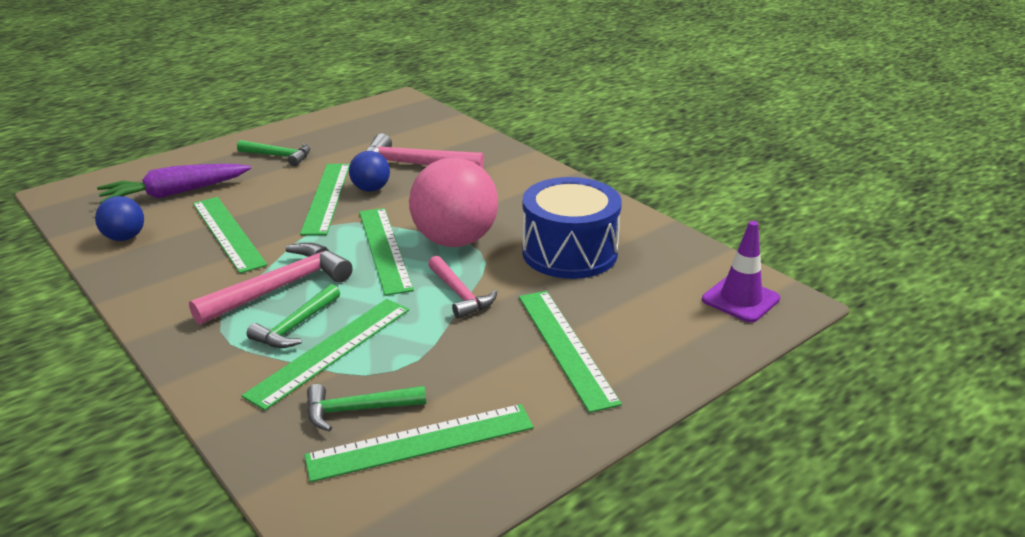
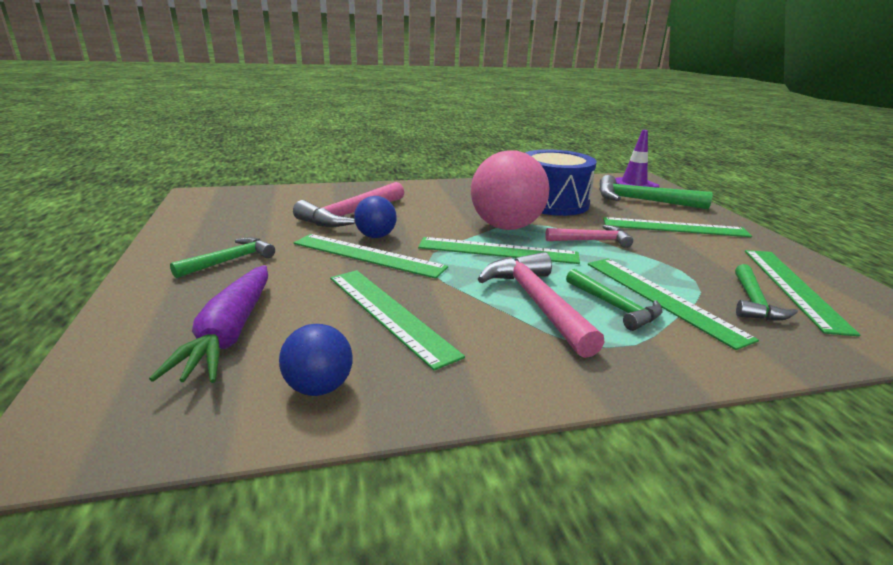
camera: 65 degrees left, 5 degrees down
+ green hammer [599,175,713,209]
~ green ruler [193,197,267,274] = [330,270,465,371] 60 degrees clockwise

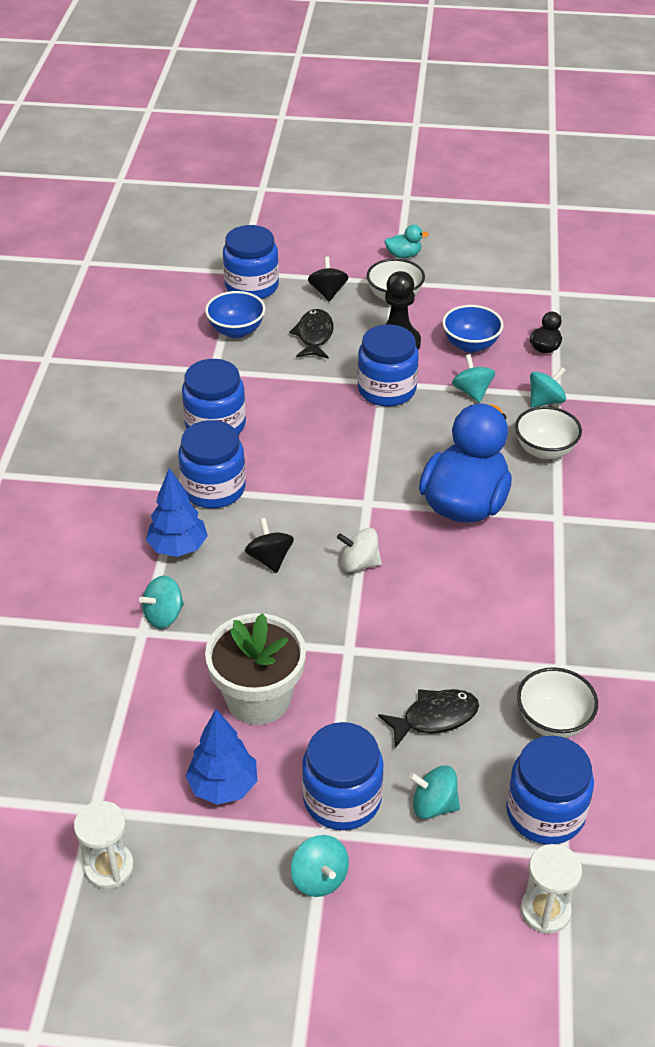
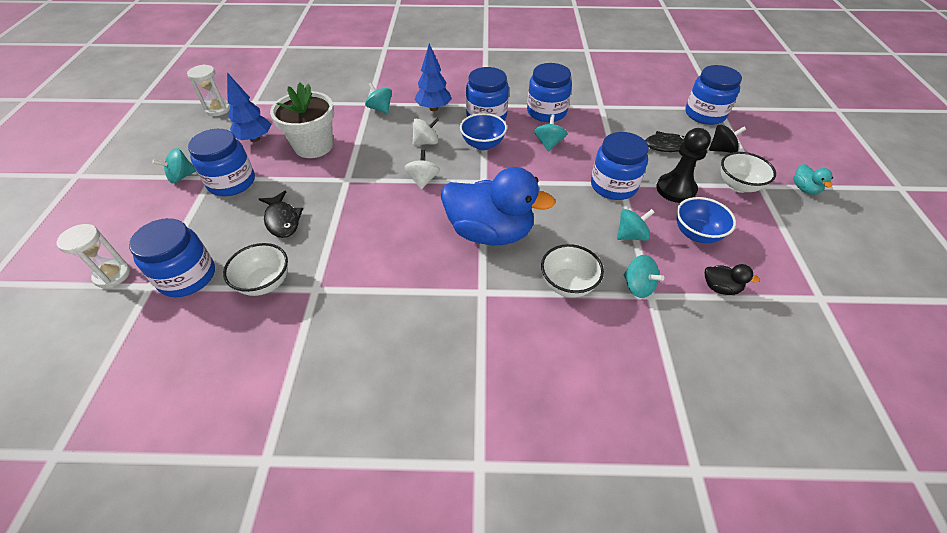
camera: 85 degrees right, 5 degrees up
~ blue bowl [205,291,265,338] to [460,113,507,150]
~ turquoise spinning top [409,766,460,819] to [534,115,567,152]
~ black spinning top [245,518,294,573] to white spinning top [413,117,439,145]

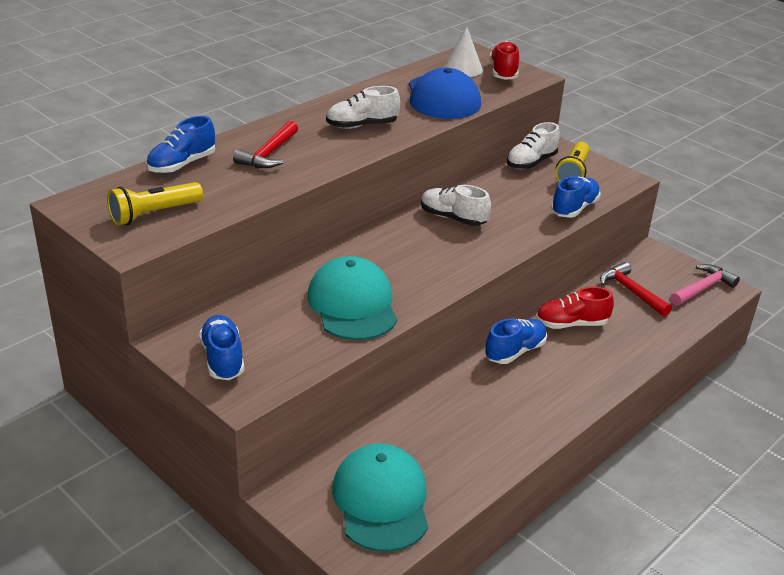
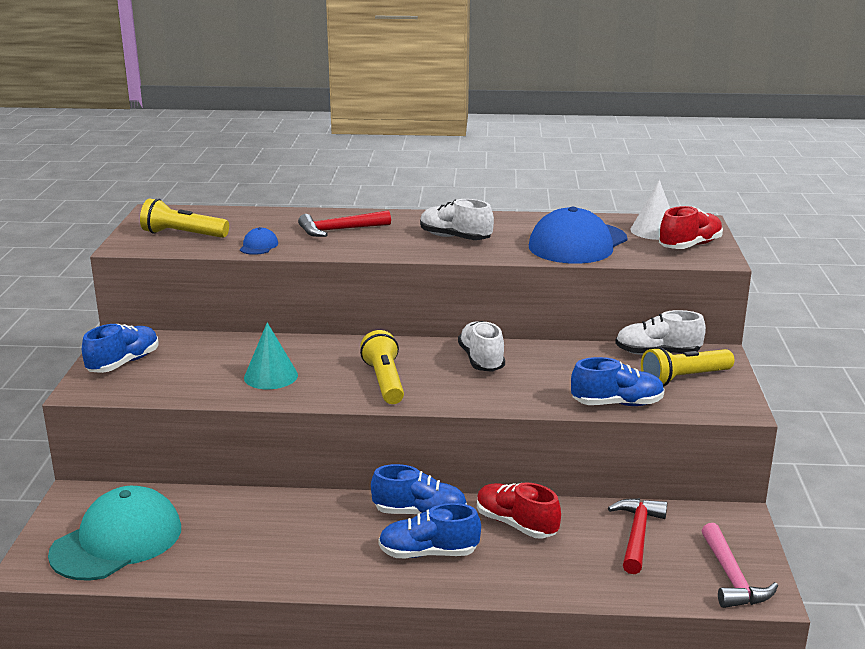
camera: 50 degrees right, 10 degrees down
+ blue cap [240,227,278,255]
+ yellow flashlight [360,330,404,404]
~ blue shoe [146,116,215,174] to [378,503,481,558]
~ turquoise cap [307,256,397,340] to turquoise cone [244,322,298,389]
~ pink hammer [670,264,740,306] = [702,523,778,608] 75 degrees clockwise

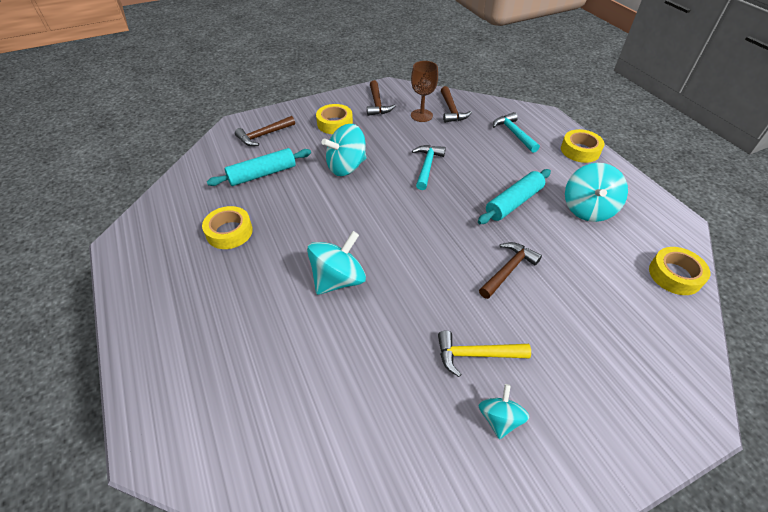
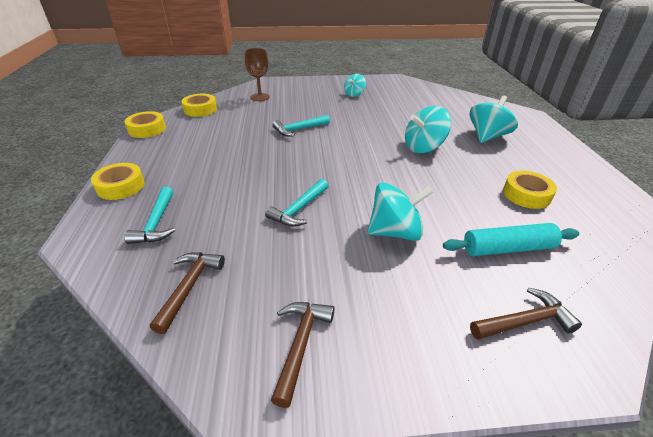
camera: 160 degrees left, 10 degrees down
- yellow hammer [438,331,531,377]
- turquoise rolling pin [478,169,551,224]
~ yellow tape [316,104,353,134] to [124,111,166,138]
~ brown goblet [411,61,438,122] to [245,48,270,101]
~ turquoise spinning top [565,163,628,222] to [470,95,518,143]
~ brown hammer [479,242,542,299] to turquoise hammer [273,115,330,136]

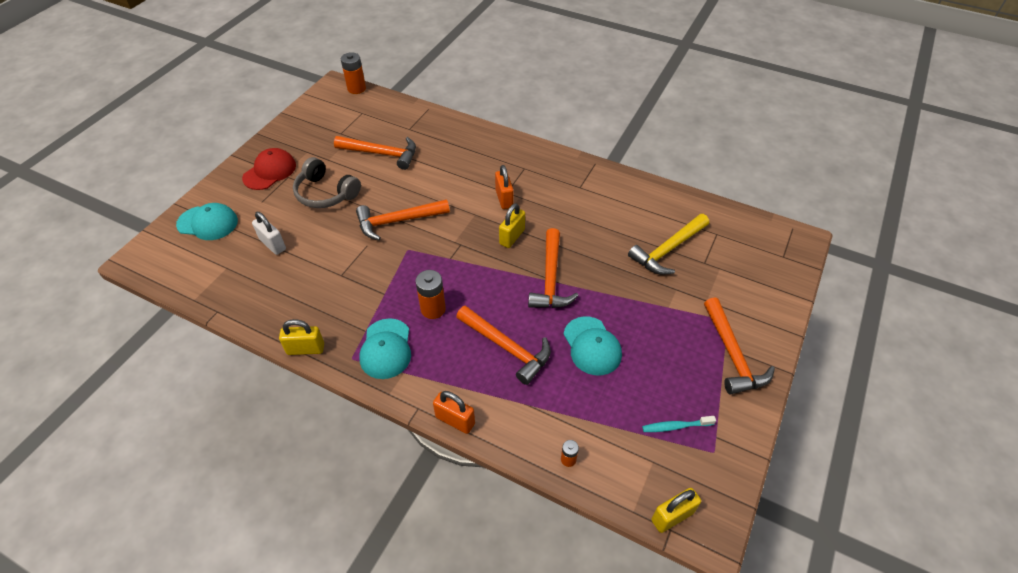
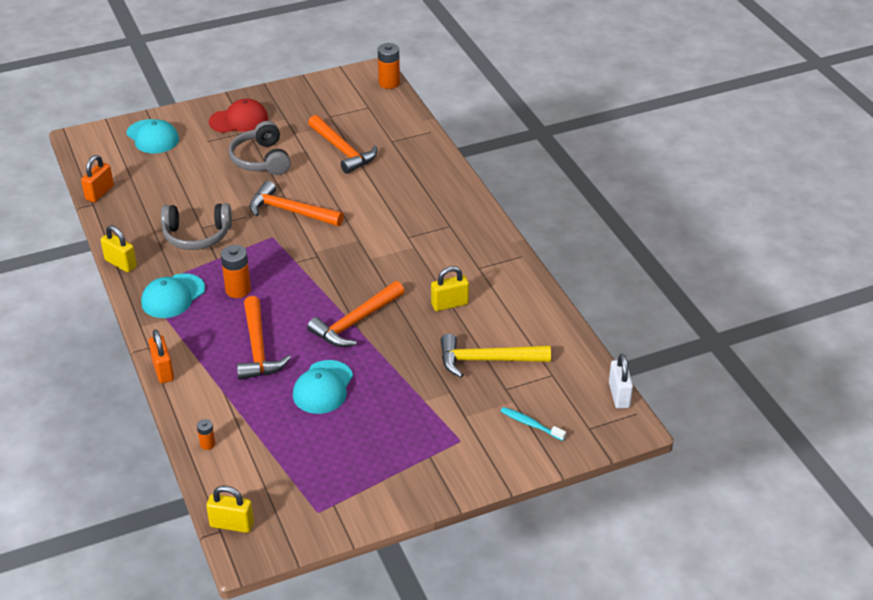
camera: 40 degrees right, 10 degrees down
- orange hammer [704,297,775,395]
+ grey headphones [161,203,232,250]
~ white padlock [252,212,286,255] to [609,354,633,409]
~ orange padlock [495,165,513,209] to [81,155,114,202]
~ yellow padlock [499,203,525,248] to [431,266,469,311]
~ turquoise toothbrush [642,416,716,432] to [501,407,566,441]

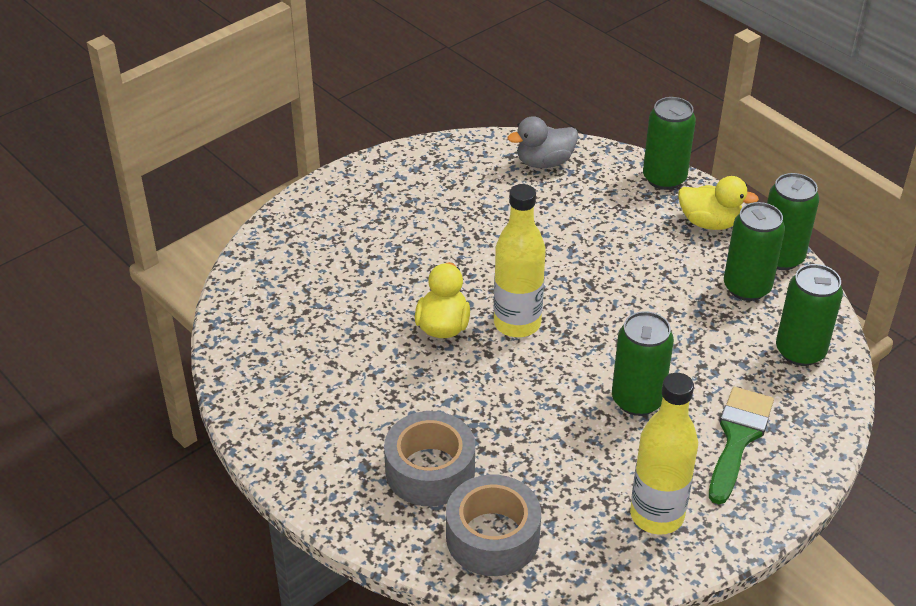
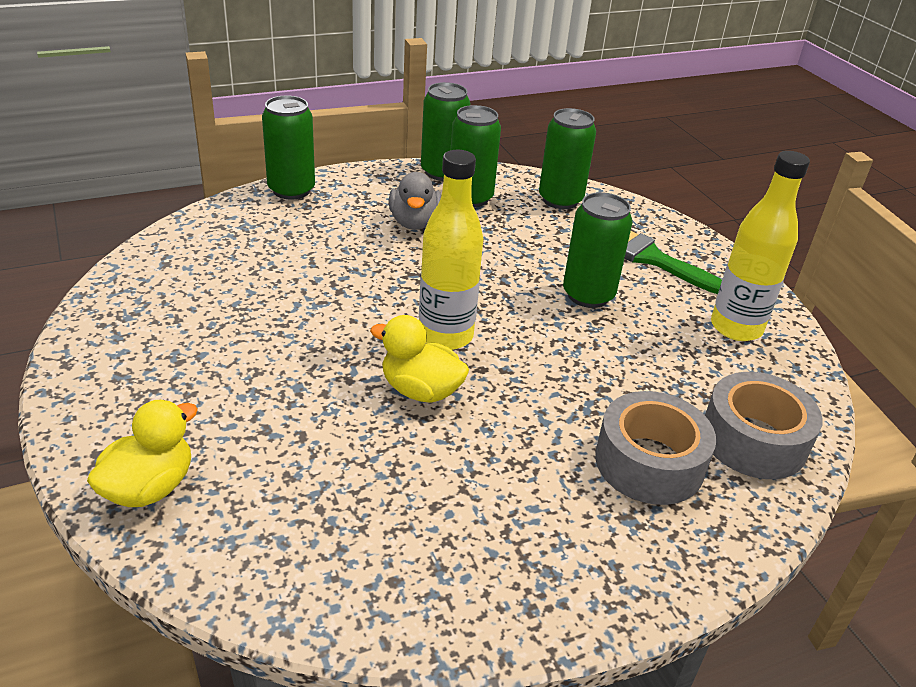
camera: 75 degrees left, 5 degrees down
~ grey duck [508,116,578,168] to [389,172,441,230]
~ yellow duck [678,176,759,230] to [87,400,198,507]

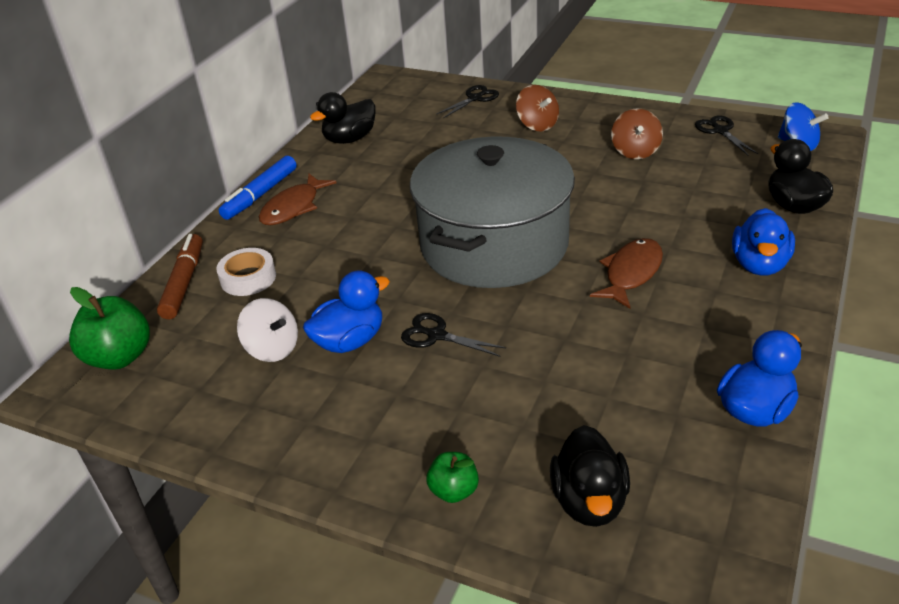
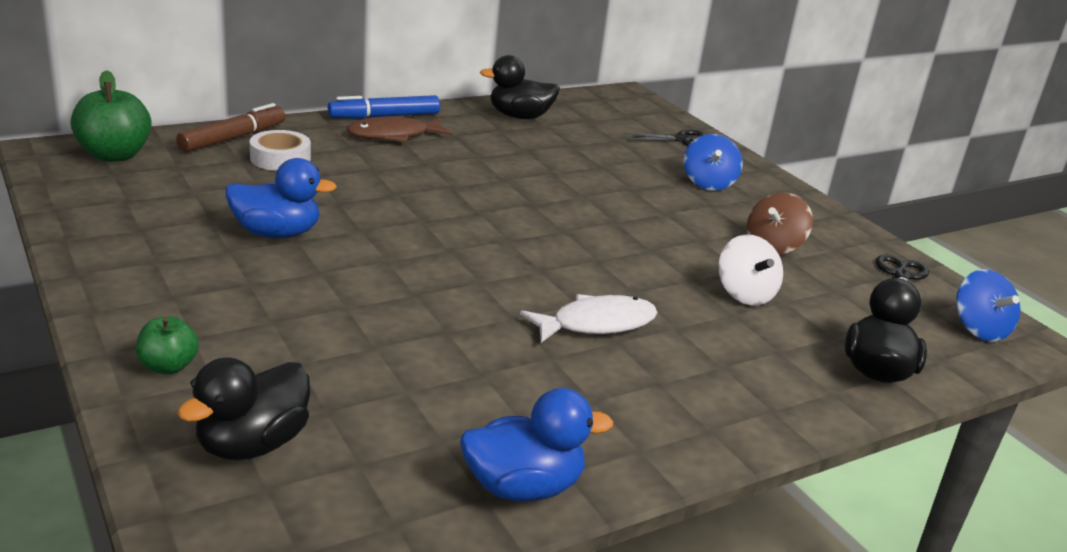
camera: 30 degrees right, 10 degrees down
- black scissors [401,313,506,357]
- grey pot [410,136,575,288]
- blue duck [732,208,795,276]
~ white spinning top [237,298,298,362] to [718,234,783,306]
~ brown spinning top [516,85,559,131] to blue spinning top [684,134,742,191]
~ brown fish [590,238,663,309] to white fish [520,294,658,343]

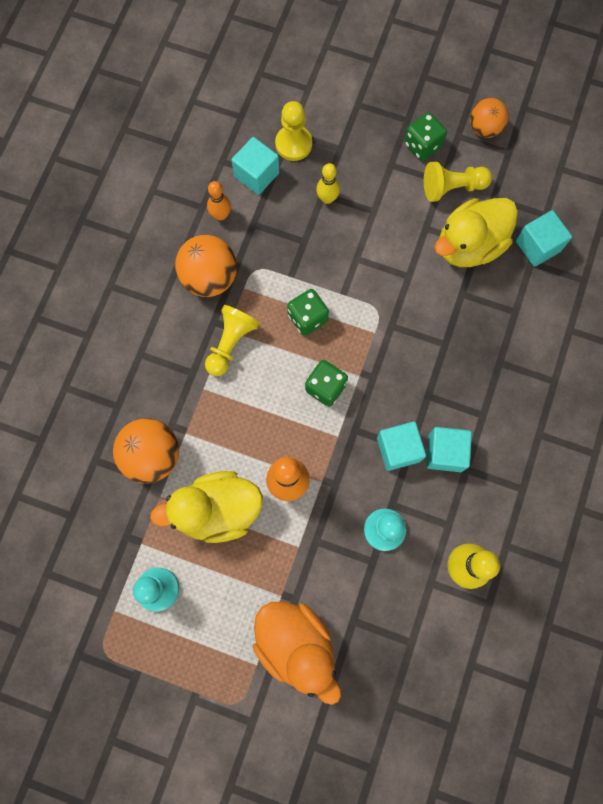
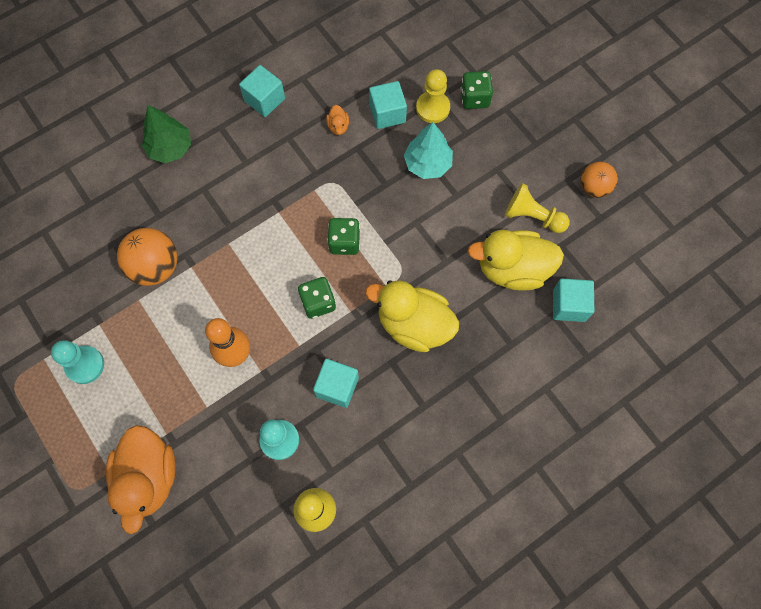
camera: 35 degrees right, 5 degrees down
- orange ball [175,235,237,297]
- yellow pawn [205,305,260,376]
+ green tree [142,105,191,163]
~ yellow duck [150,471,263,543] to [365,281,459,352]
~ green dice [404,112,447,161] to [460,71,493,109]
~ turquoise cube [426,427,472,472] to [239,65,285,117]
~ orange bowling pin [207,181,231,221] to orange duck [326,105,349,135]
~ yellow bowling pin [316,163,340,204] to turquoise tree [404,122,453,179]

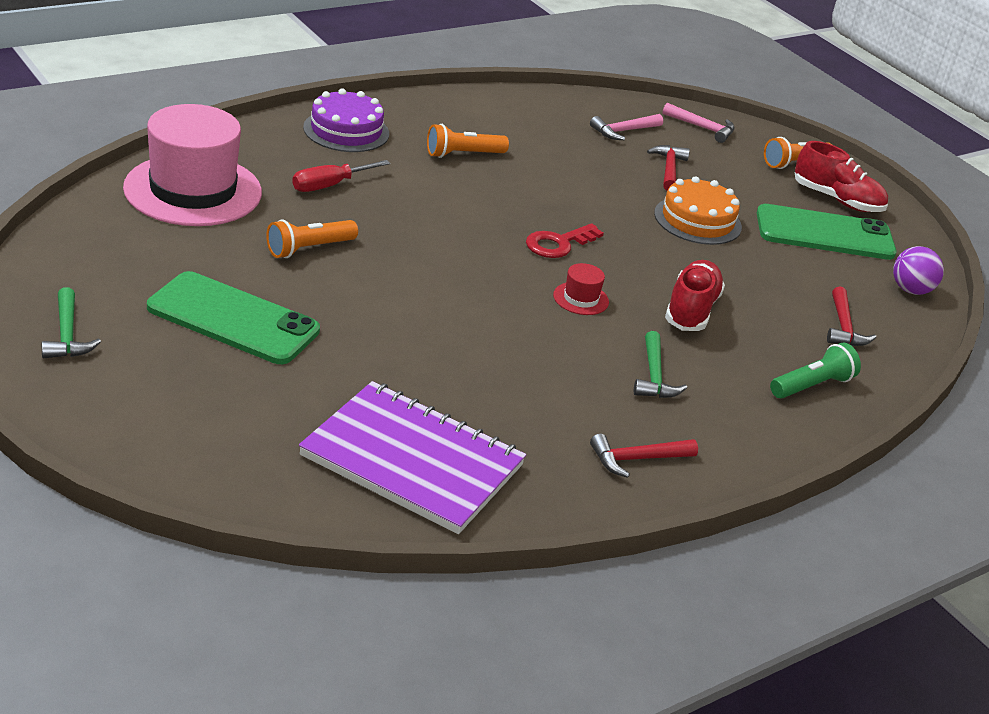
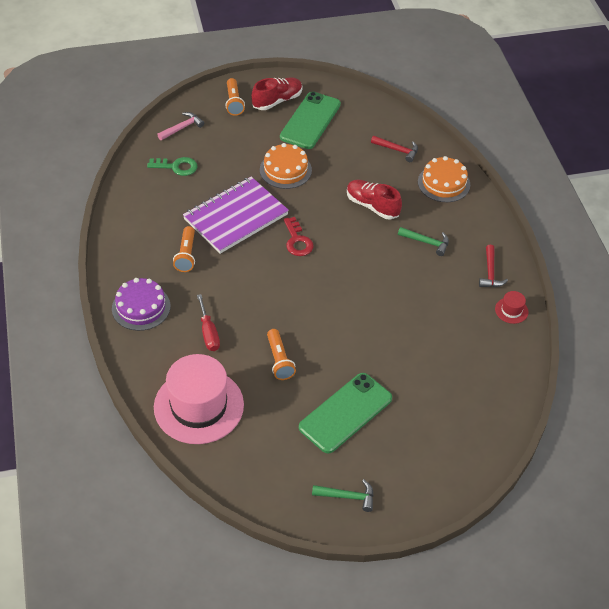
camera: 65 degrees left, 15 degrees up
- red hammer [647,145,690,191]
- purple ball [893,246,944,295]
~ purple notebook [299,381,526,534] to [183,177,289,254]
~ red hat [553,263,609,315] to [495,291,528,324]
~ pink hammer [590,114,663,140] to green key [147,157,198,176]
~ green flashlight [770,343,861,399] to orange cake [418,156,470,202]

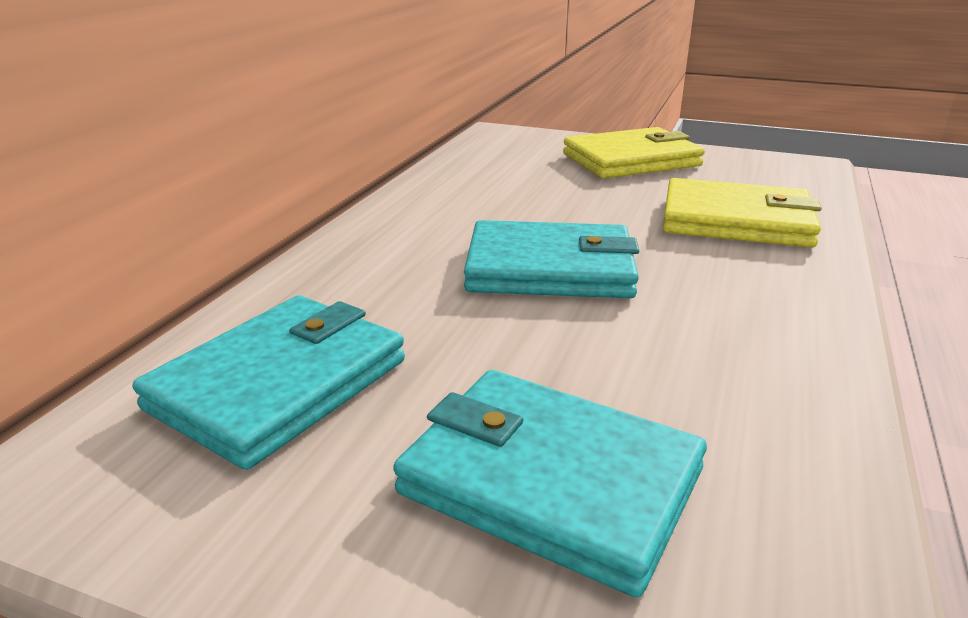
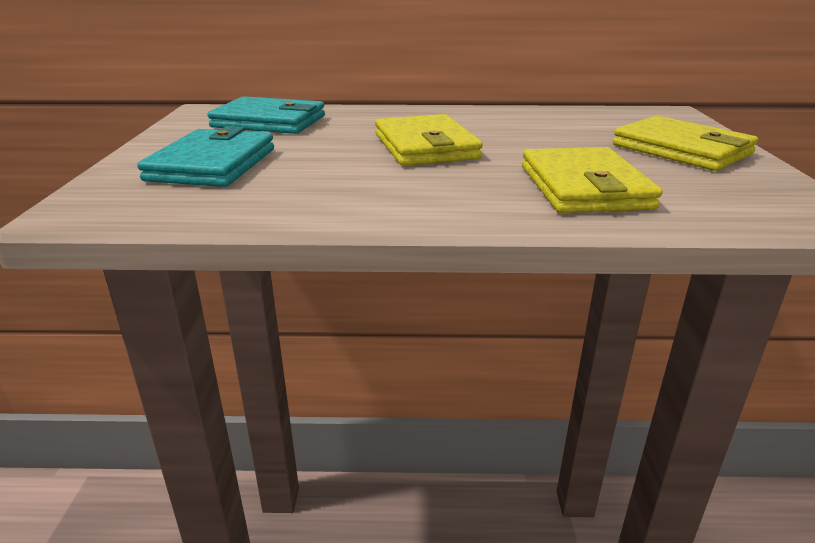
camera: 70 degrees right, 0 degrees up
~ turquoise wallet [464,220,639,298] to yellow wallet [375,114,483,166]

